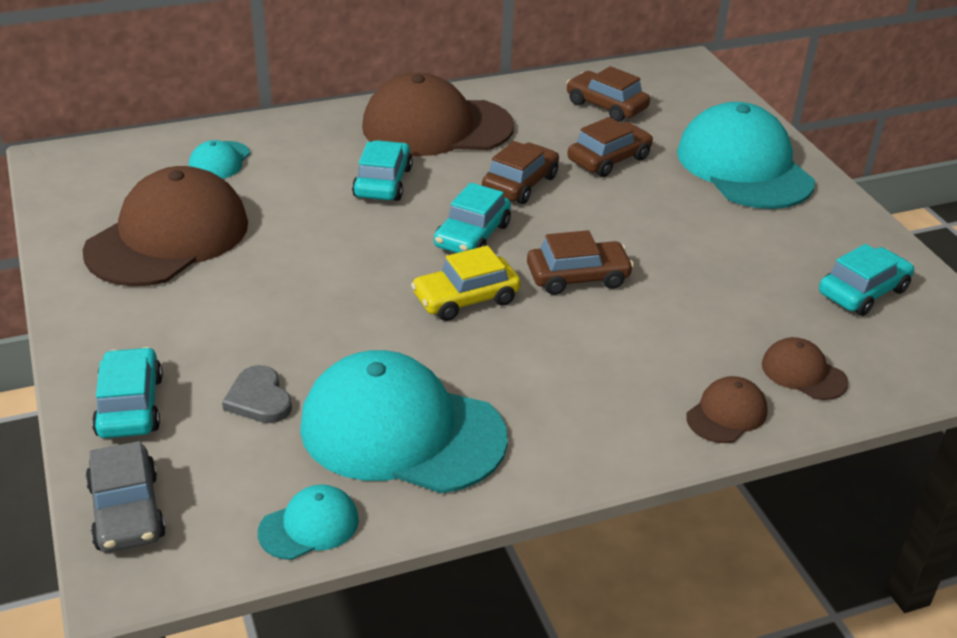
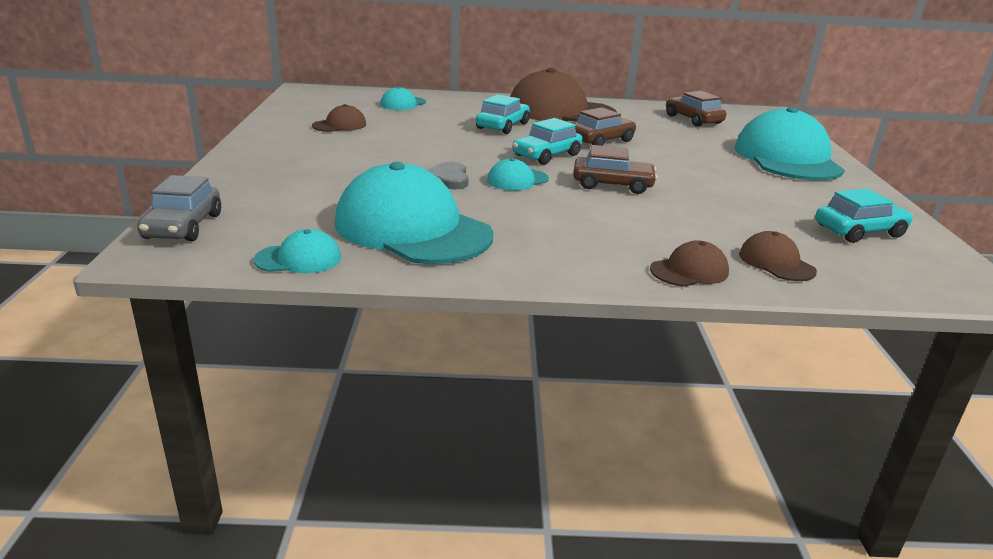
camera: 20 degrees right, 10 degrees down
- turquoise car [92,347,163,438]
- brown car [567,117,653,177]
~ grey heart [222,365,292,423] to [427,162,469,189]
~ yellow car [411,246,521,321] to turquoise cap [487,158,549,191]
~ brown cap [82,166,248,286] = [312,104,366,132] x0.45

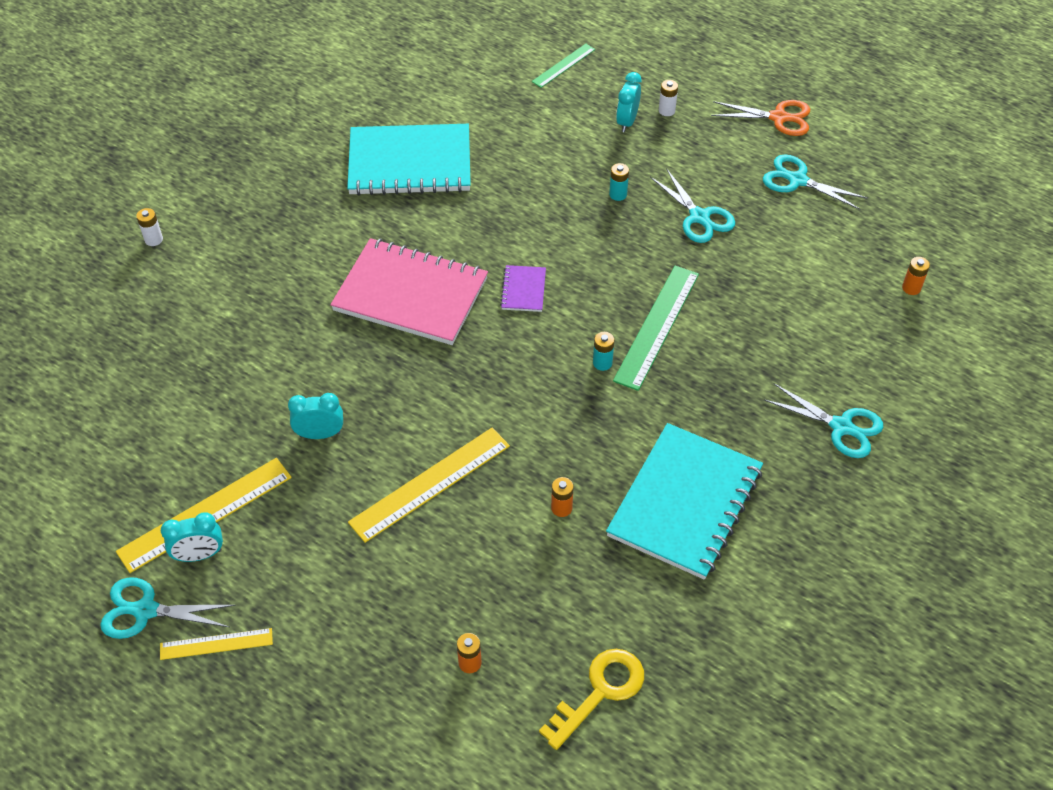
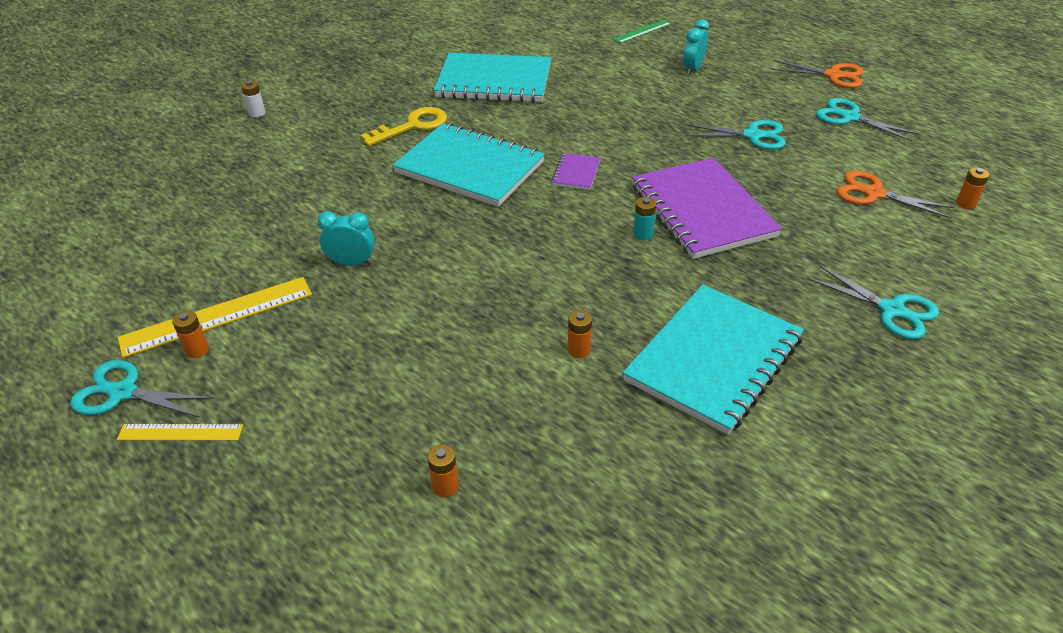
camera: 10 degrees right, 10 degrees down
- yellow ruler [348,428,510,543]
- turquoise battery [609,163,629,201]
- white battery [659,80,678,116]
+ orange scissors [837,171,955,219]
~ yellow key [539,649,644,750] to [360,107,447,146]
~ turquoise clock [161,512,223,562] to orange battery [172,311,209,358]
~ green ruler [613,266,699,391] to purple notebook [632,158,782,259]
~ pink notebook [331,238,488,345] to turquoise notebook [393,123,545,207]
~ turquoise scissors [650,168,735,243] = [685,120,786,150] 60 degrees counterclockwise

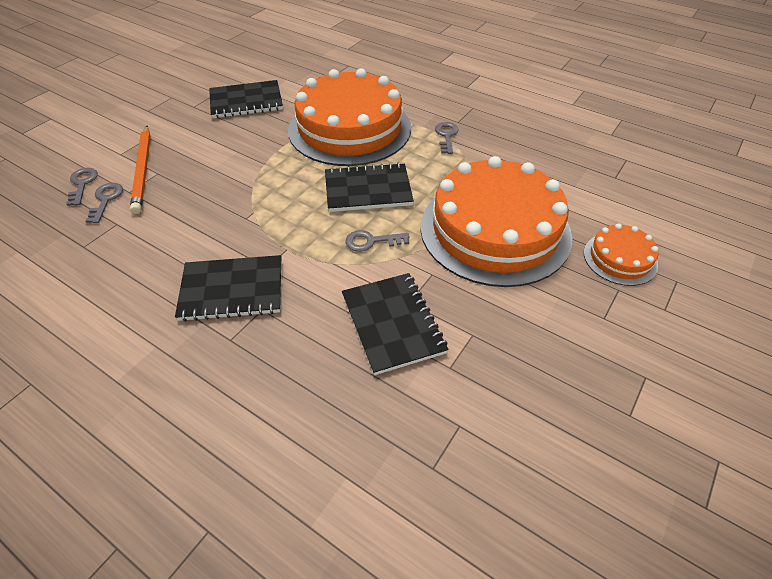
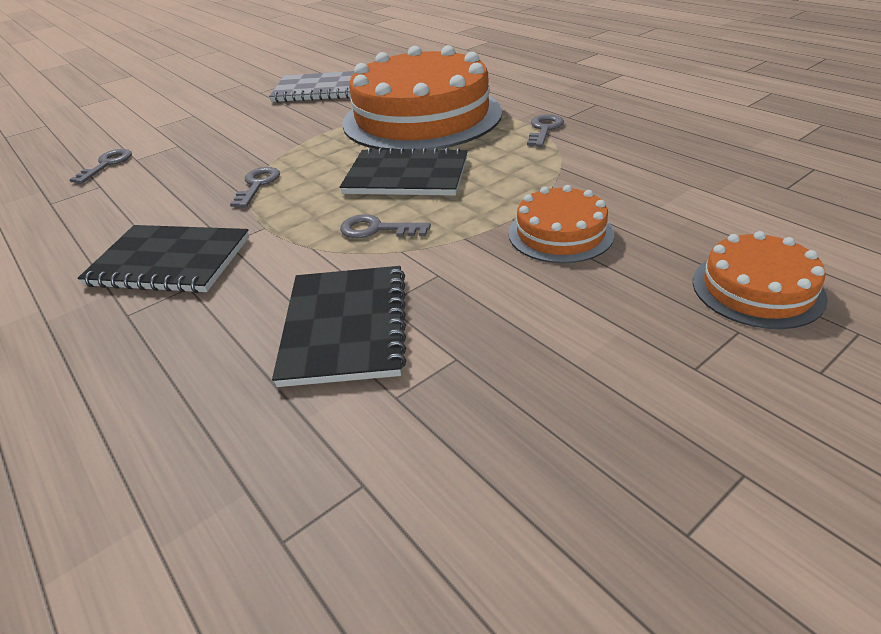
camera: 20 degrees right, 10 degrees down
- orange pencil [130,126,151,214]
~ grey key [66,168,98,206] to [230,167,280,208]
~ black notebook [209,80,283,118] to grey notebook [269,71,354,102]
~ orange cake [420,156,572,287] = [508,185,614,263] x0.45

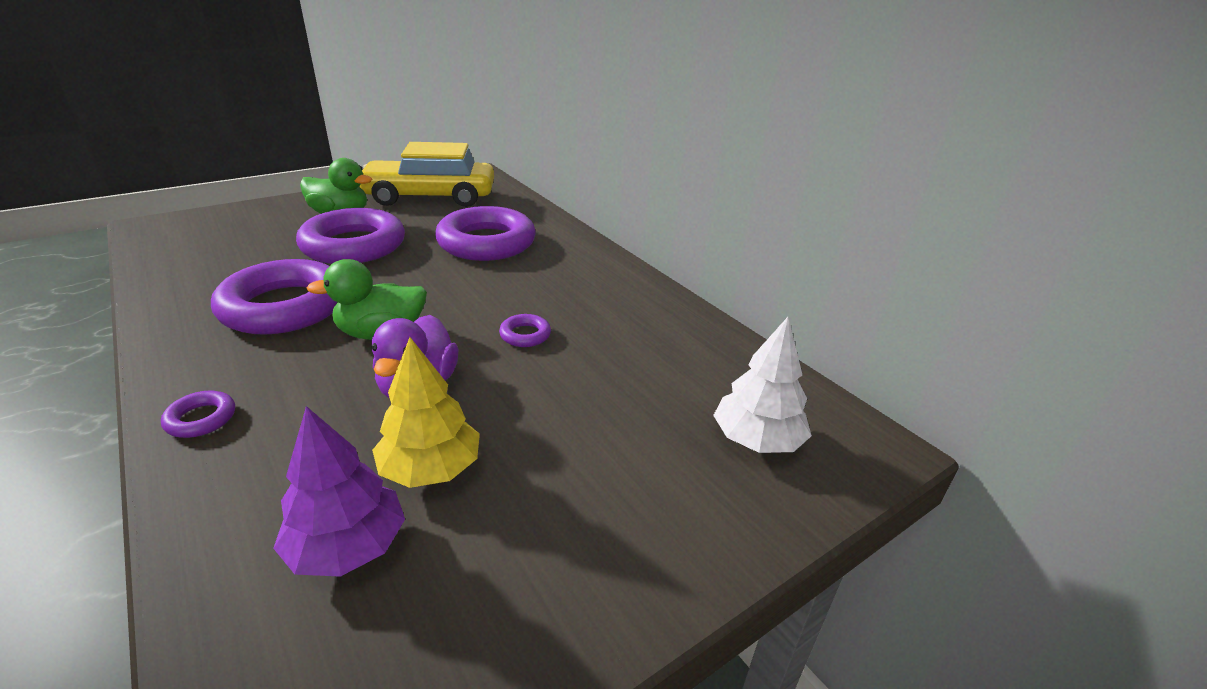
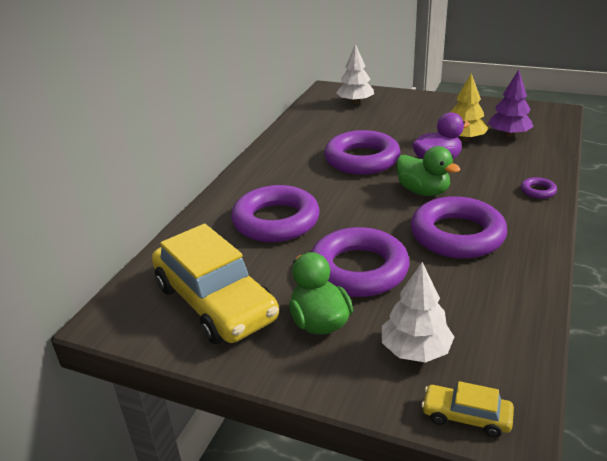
camera: 120 degrees left, 0 degrees up
+ white tree [382,262,454,363]
+ yellow car [421,381,514,437]
~ purple ring [499,314,551,347] = [324,130,400,175] x2.46

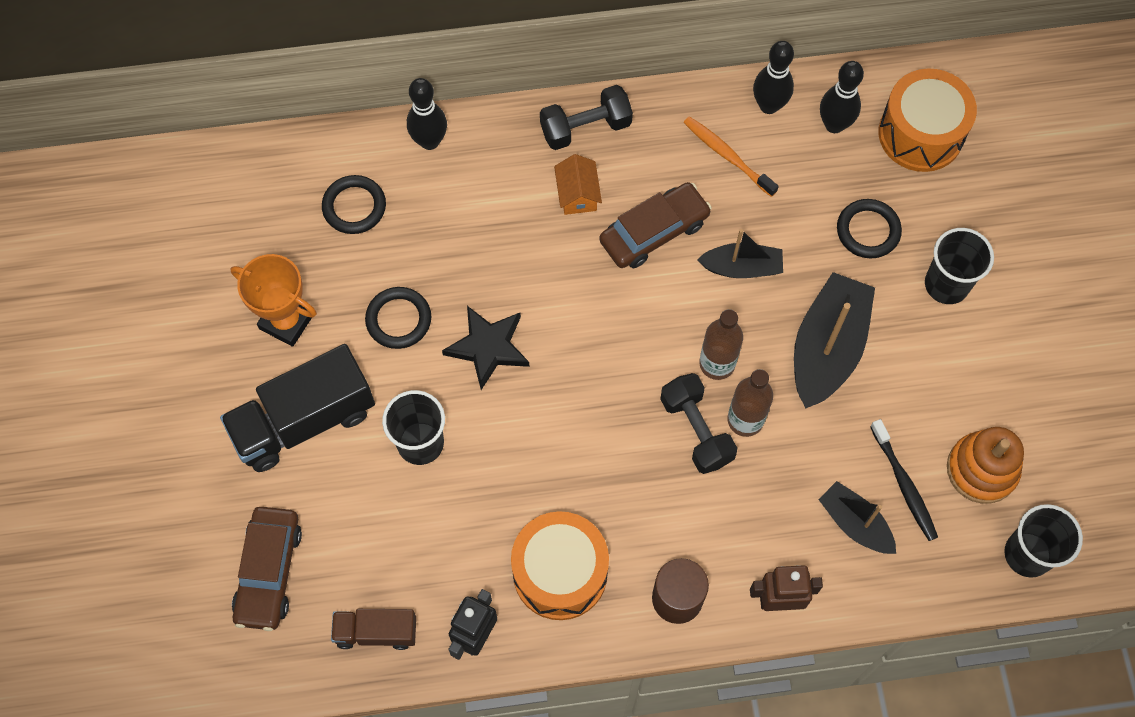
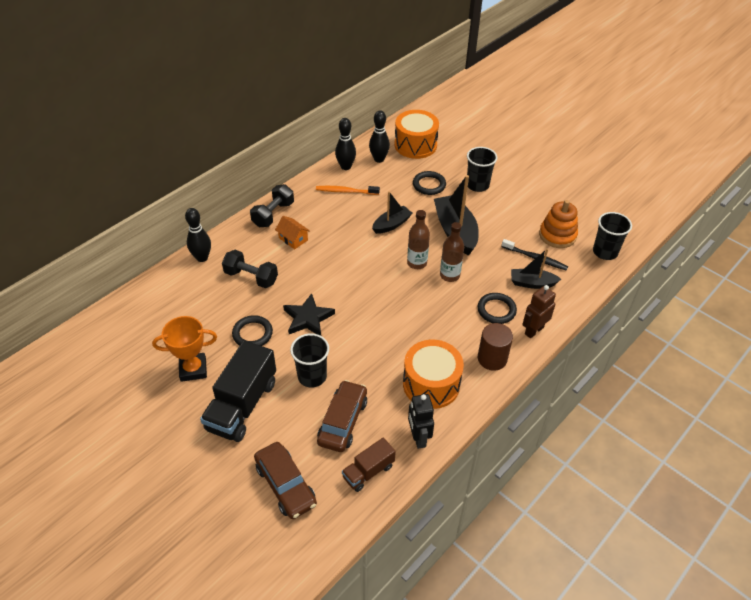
camera: 40 degrees left, 20 degrees down
~ black ring [322,175,386,234] to [477,293,517,324]
~ brown car [599,182,712,268] to [317,380,367,452]
~ black dumbbell [660,373,737,474] to [222,250,278,288]

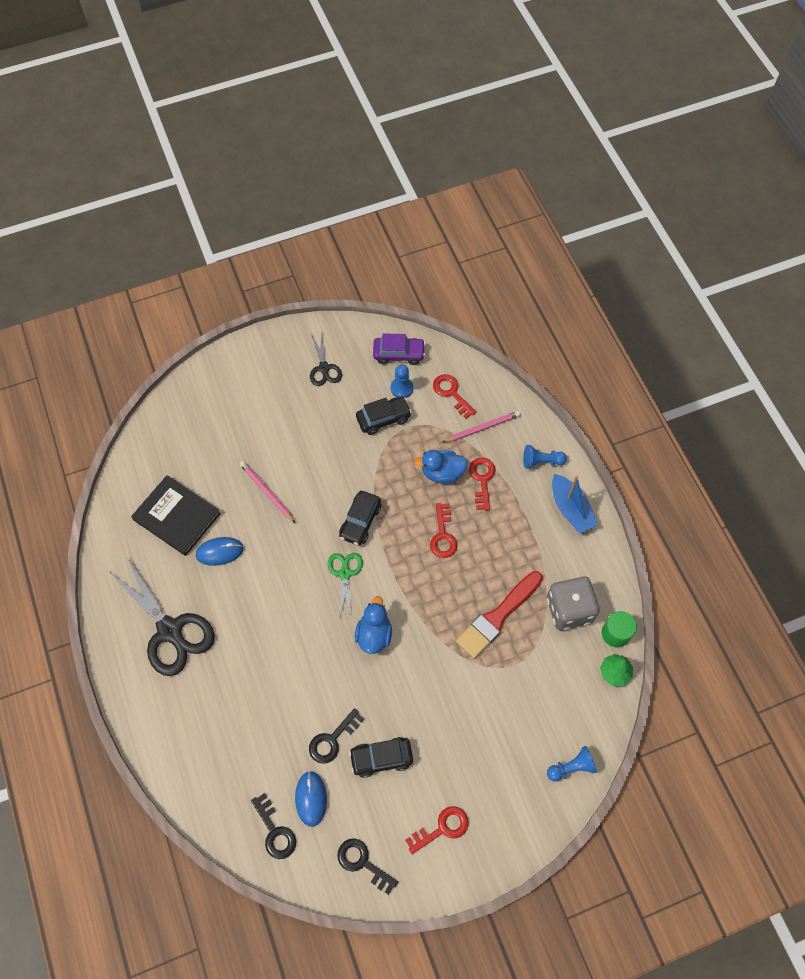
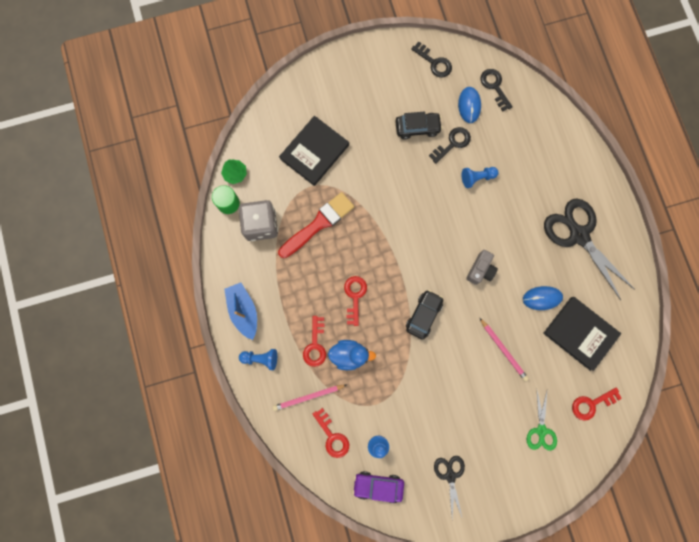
camera: 175 degrees left, 15 degrees up
- blue duck [355,596,392,654]
- black car [356,397,412,435]
+ black book [279,116,349,186]
+ grey camera [466,250,498,285]
~ green scissors [327,553,363,620] to [527,391,557,451]
~ red key [405,806,469,854] to [572,388,622,421]
~ blue pawn [547,746,597,782] to [462,167,498,188]

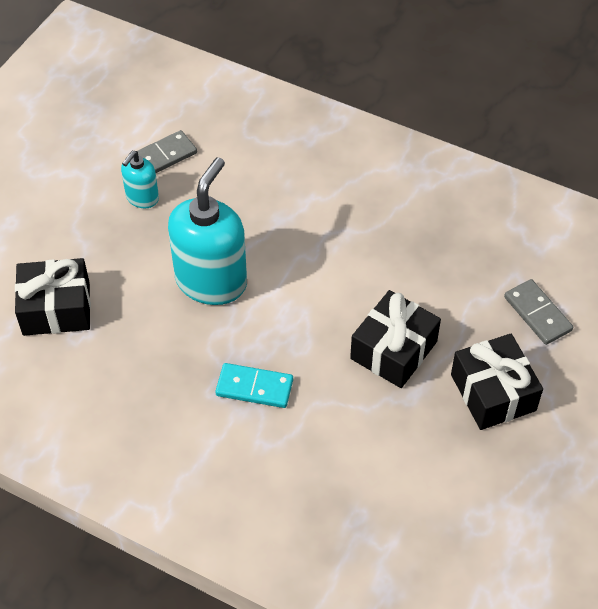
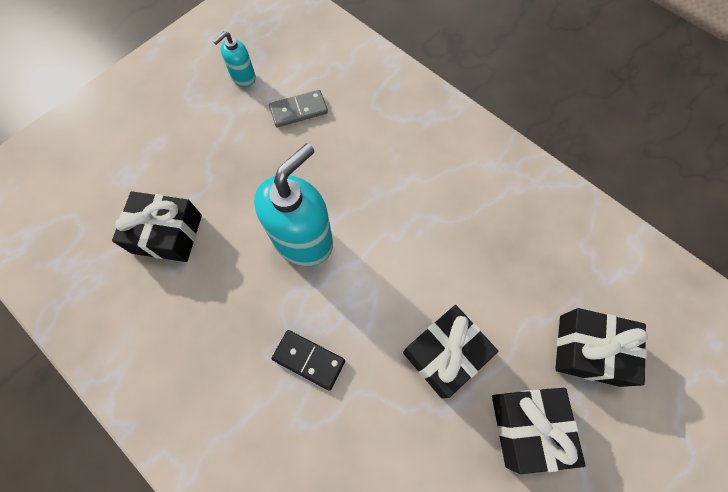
camera: 15 degrees right, 15 degrees up
~ turquoise soap dispenser [121,151,159,208] to [213,31,256,87]
~ grey domino [504,279,573,345] to black gift [555,308,648,387]
~ turquoise domino [216,363,293,408] to black domino [272,330,345,391]

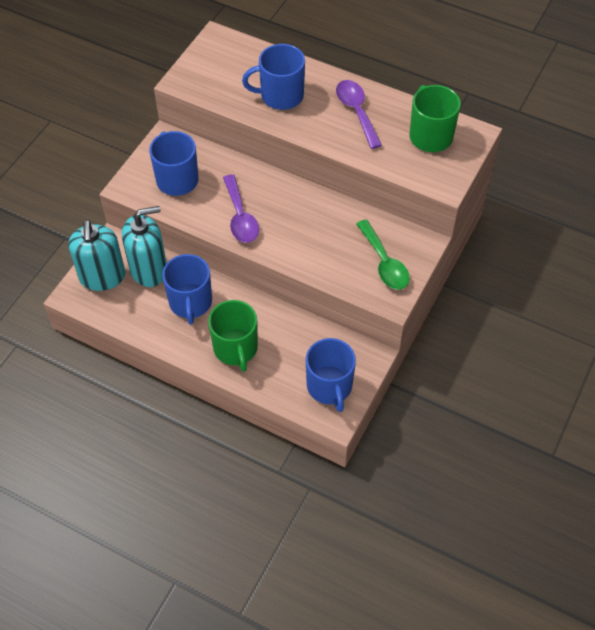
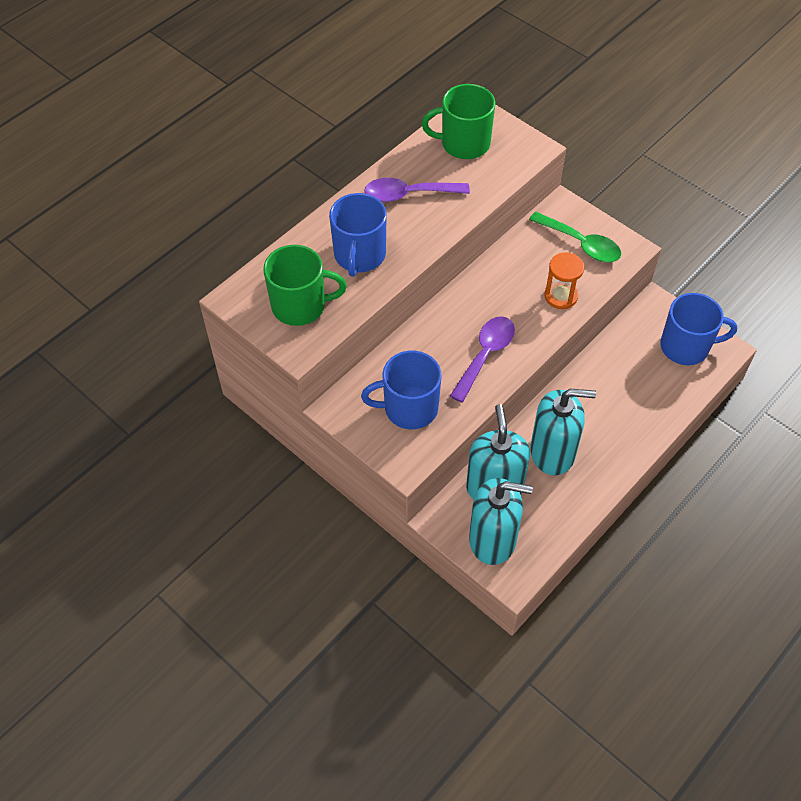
camera: 75 degrees left, 0 degrees up
+ orange hourglass [544,252,584,309]
~ green mug [208,300,258,372] to [263,245,347,326]
~ blue mug [162,254,212,324] to turquoise soap dispenser [530,389,596,475]
~ purple spoon [223,175,259,243] = [450,316,515,403] 60 degrees counterclockwise
~ green spoon [356,219,410,290] = [529,212,621,262] 45 degrees clockwise

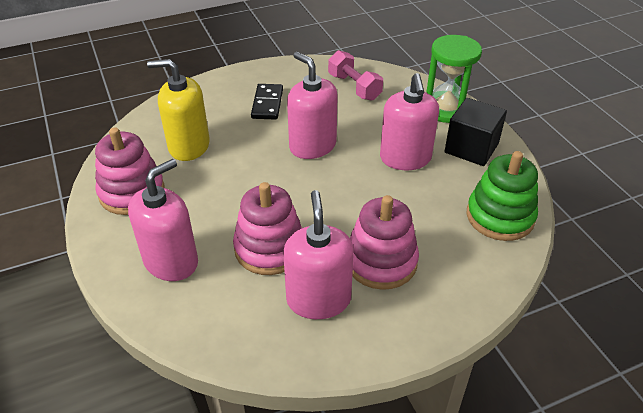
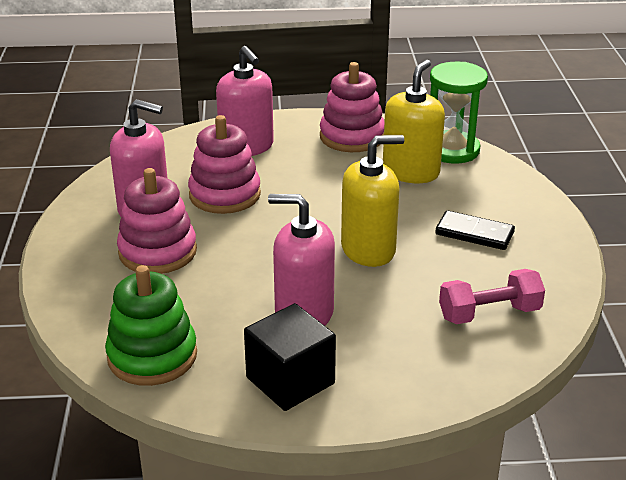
camera: 110 degrees right, 10 degrees down
~ green hourglass [426,35,482,123] to [430,62,488,163]
~ pink soap dispenser [287,52,338,159] to yellow soap dispenser [341,135,404,267]

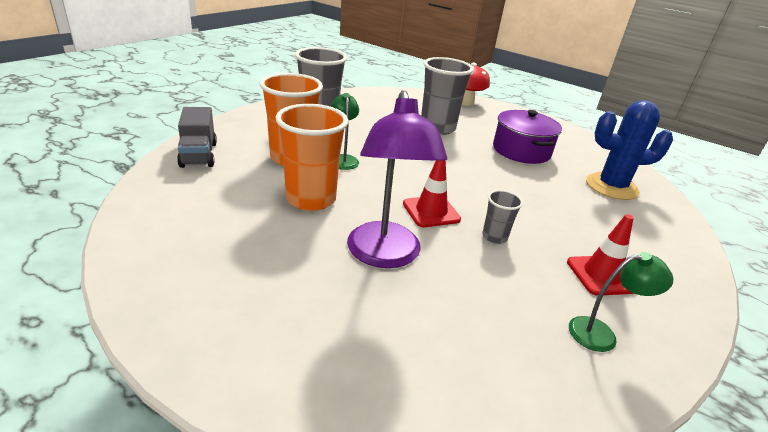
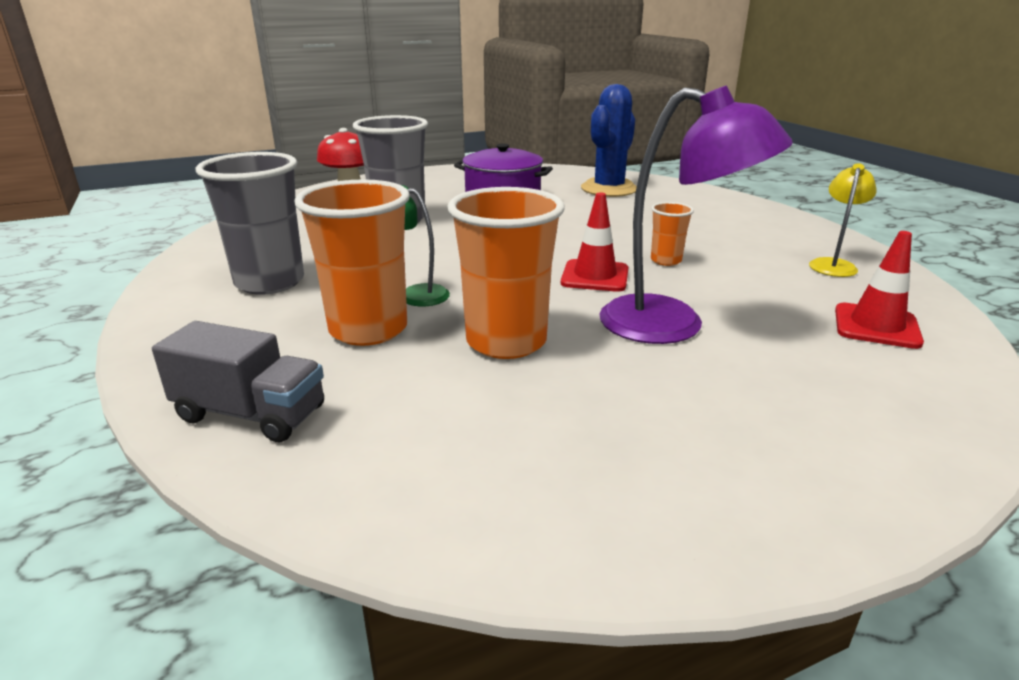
camera: 55 degrees left, 5 degrees down
~ red traffic cone [567,214,634,296] to [835,231,924,349]
~ grey cup [482,190,523,244] to orange cup [651,202,694,266]
~ green lamp [569,252,673,352] to yellow lamp [809,163,877,277]

